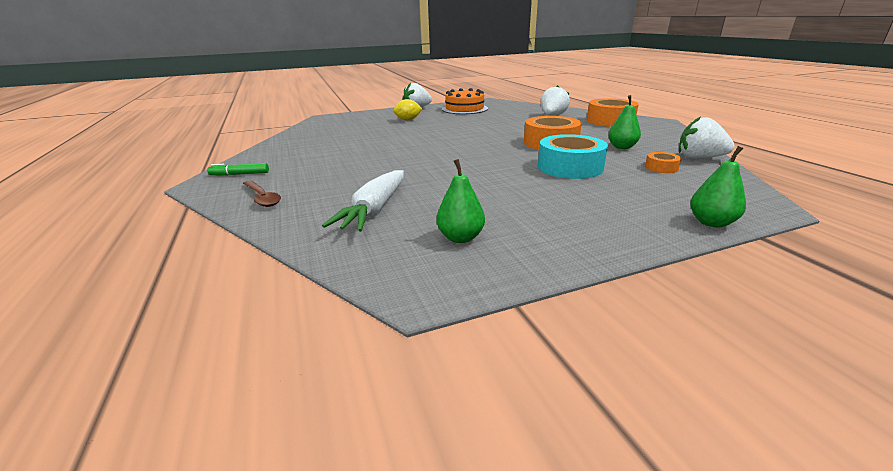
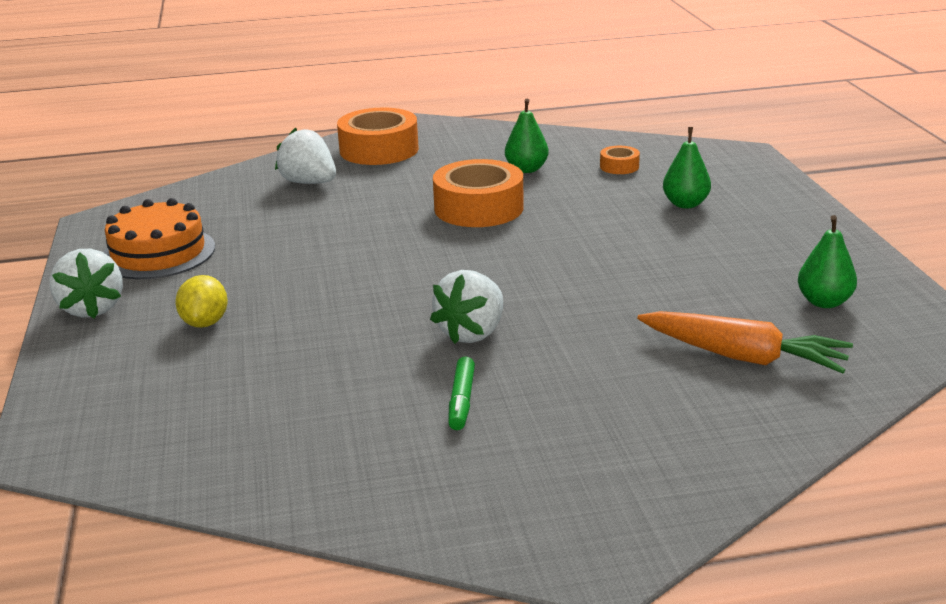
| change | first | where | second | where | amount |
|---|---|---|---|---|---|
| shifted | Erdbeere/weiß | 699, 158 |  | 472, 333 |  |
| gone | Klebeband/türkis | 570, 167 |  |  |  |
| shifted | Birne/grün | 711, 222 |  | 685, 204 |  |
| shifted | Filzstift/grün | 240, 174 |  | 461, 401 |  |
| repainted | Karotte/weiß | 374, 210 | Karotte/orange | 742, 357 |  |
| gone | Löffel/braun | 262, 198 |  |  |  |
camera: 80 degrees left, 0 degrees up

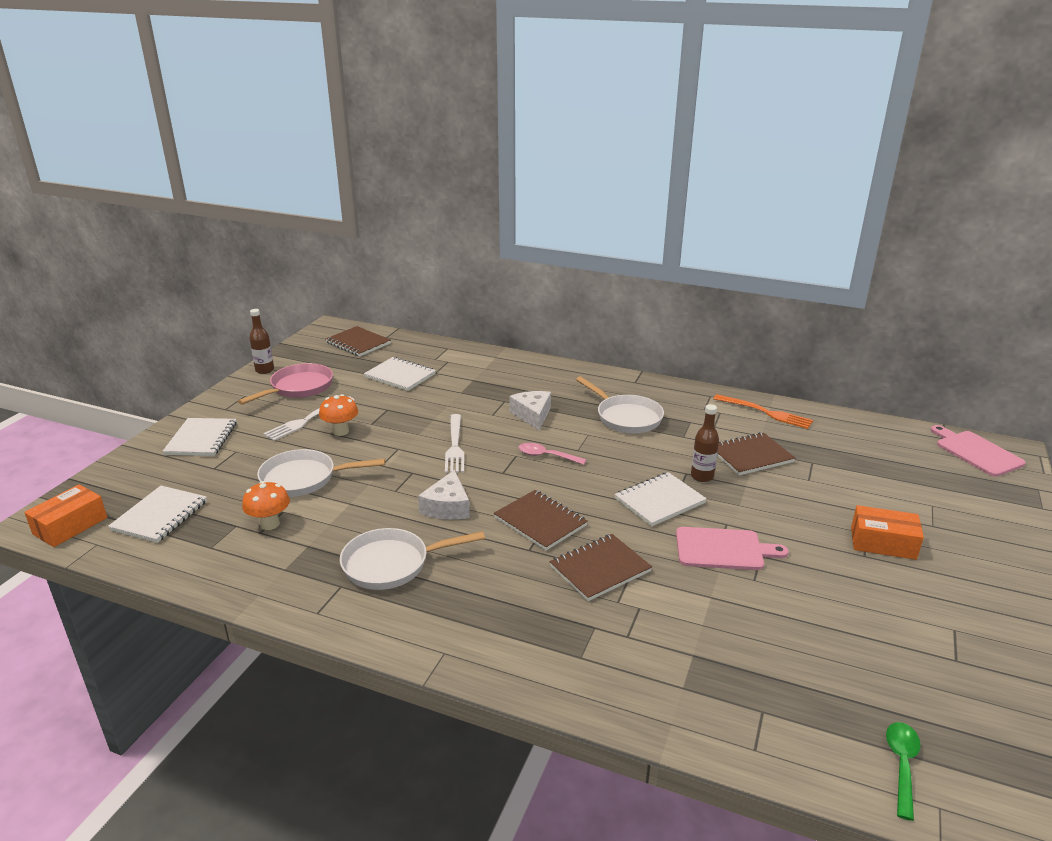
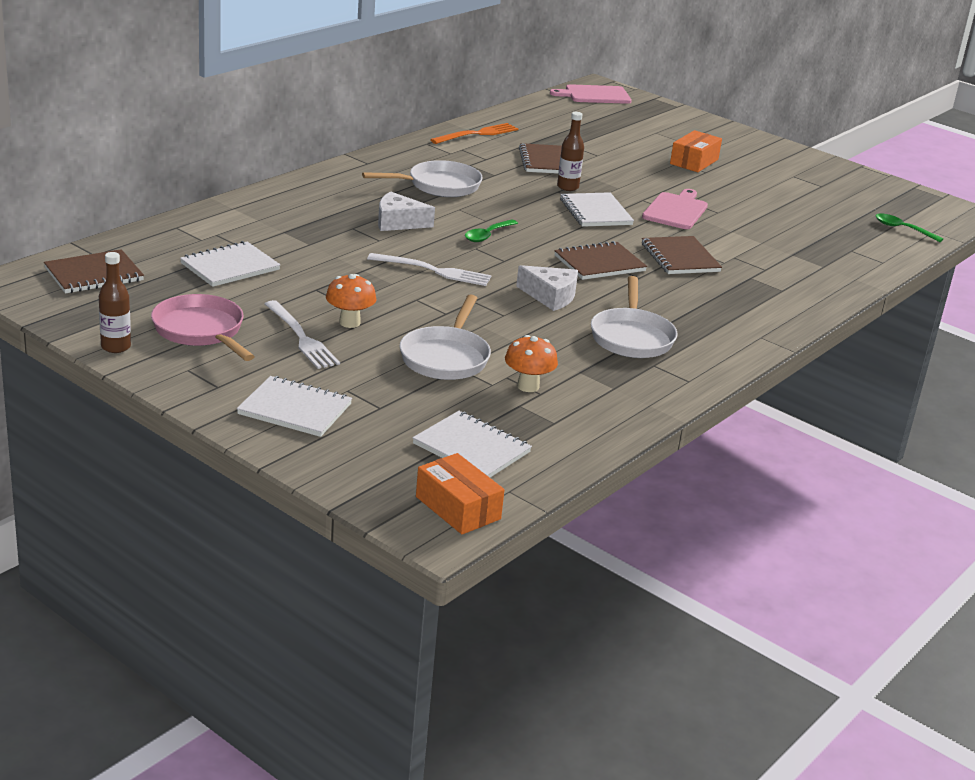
| change | first | where | second | where | amount |
|---|---|---|---|---|---|
| repainted | Löffel/rosa | 546, 456 | Löffel/grün | 487, 235 |  |
camera: 75 degrees left, 0 degrees up

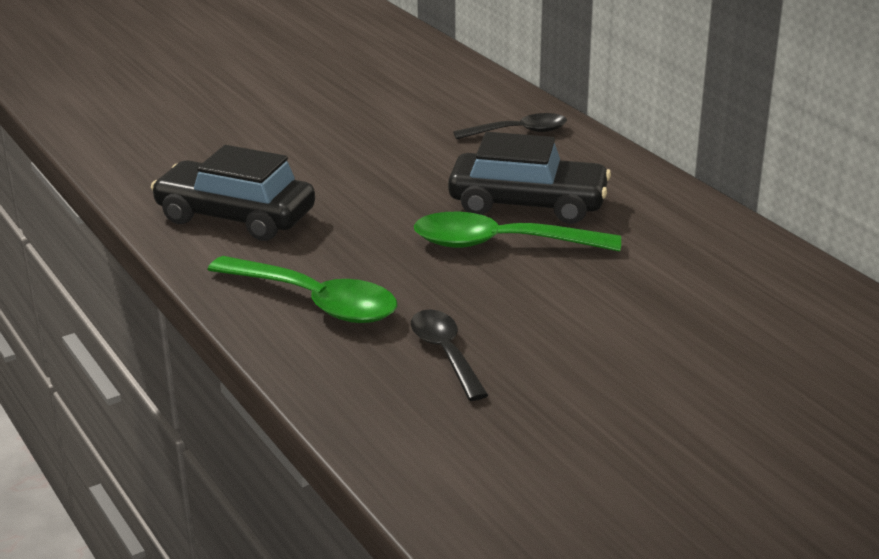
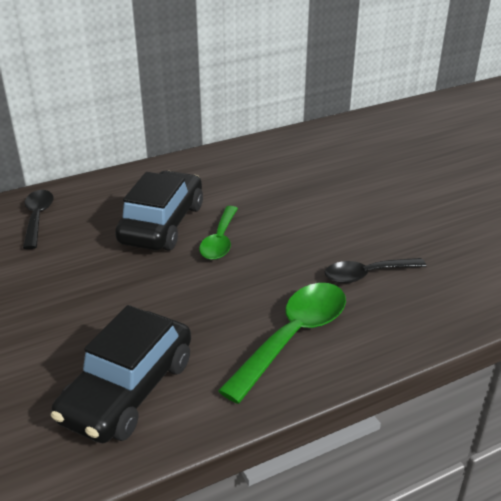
| change | first | where | second | where | amount |
|---|---|---|---|---|---|
| scaled | Löffel/grün | 500, 244 |  | 220, 240 | x0.65 |
camera: 85 degrees left, 5 degrees up

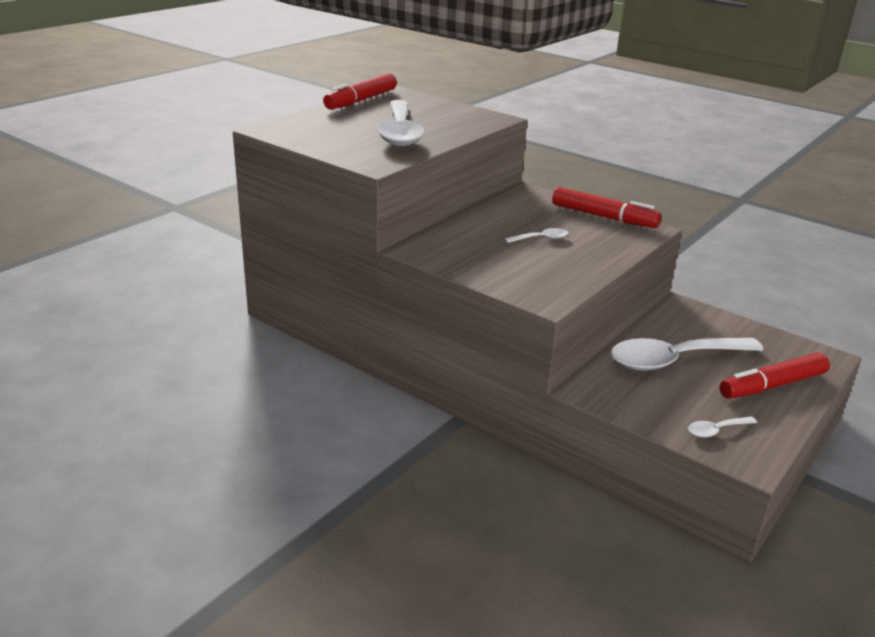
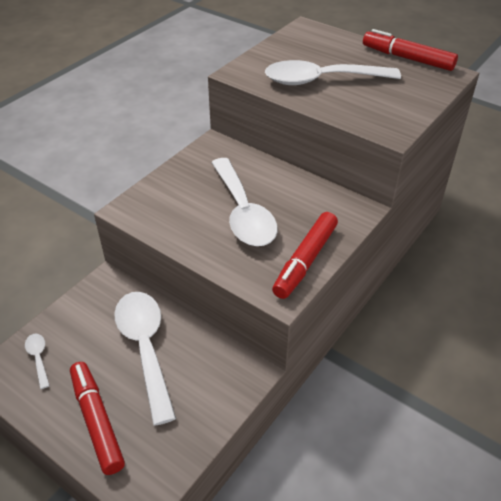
| change | first | where | second | where | amount |
|---|---|---|---|---|---|
| scaled | Löffel/weiß | 541, 239 |  | 243, 213 | x2.36 |
camera: 90 degrees right, 15 degrees up

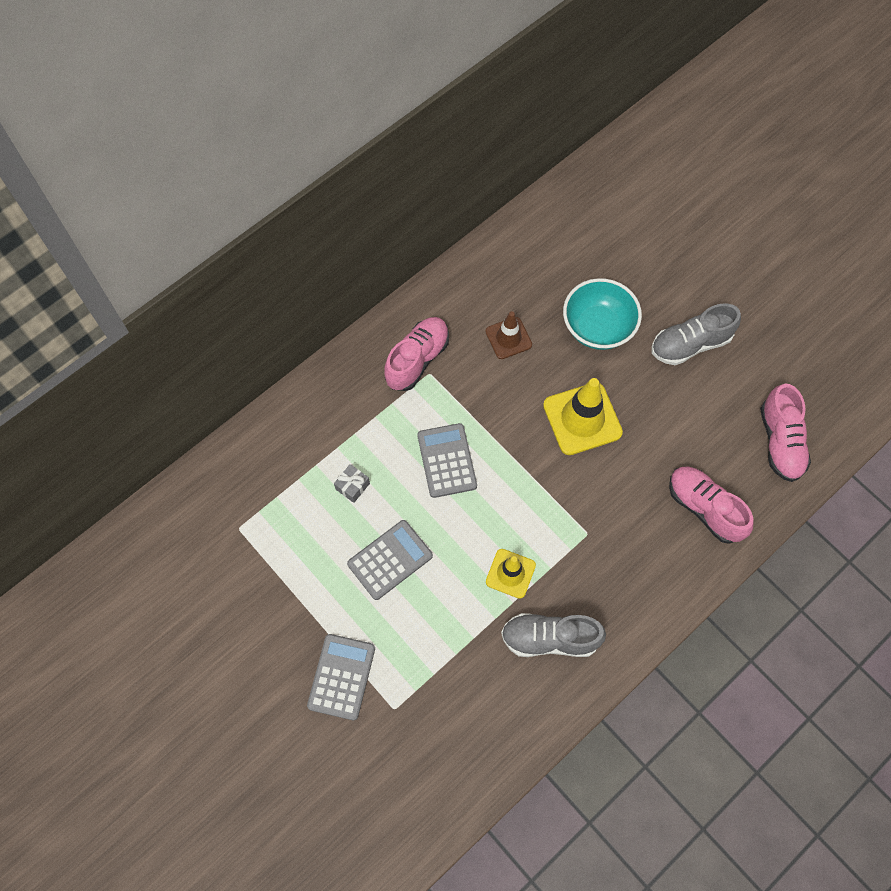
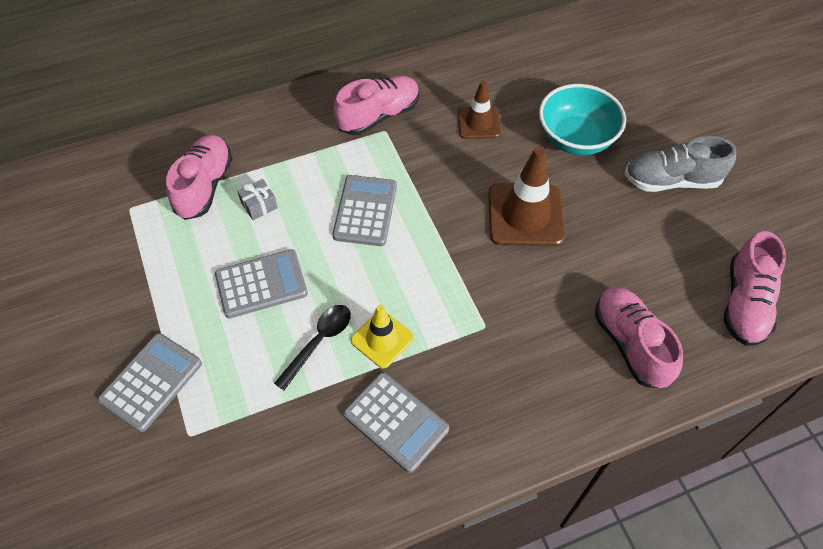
| change | first | where | second | where | amount |
|---|---|---|---|---|---|
| repainted | Leitkegel/gelb | 582, 419 | Leitkegel/braun | 525, 215 |  |
| swapped | Schuh/grau | 550, 638 | Taschenrechner/grau | 396, 422 |  |
| new |  |  | Schuh/rosa | 204, 186 |  |
| new |  |  | Löffel/schwarz | 319, 342 |  |
camera: 20 degrees right, 10 degrees down

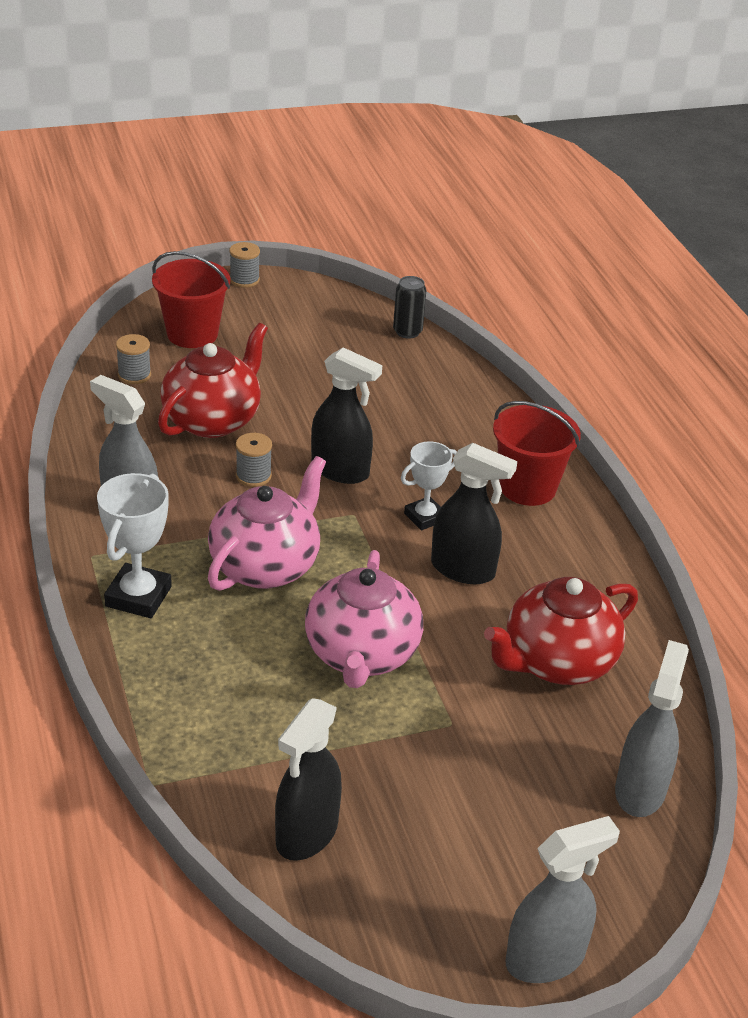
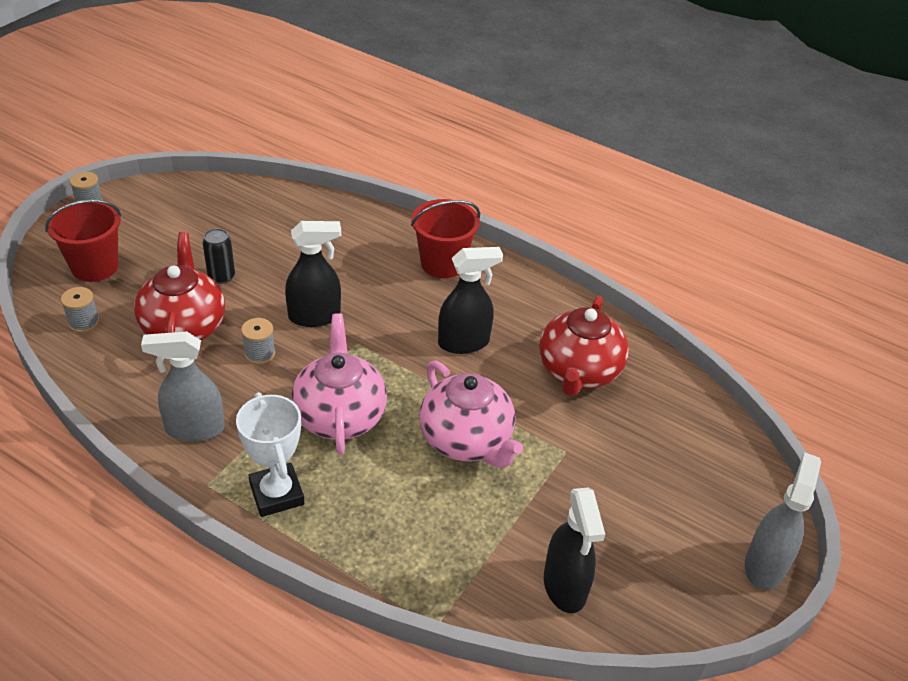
| change | first | where | second | where | amount |
|---|---|---|---|---|---|
| shifted | Dose/schwarz | 407, 332 |  | 221, 276 |  |
| gone | Pokal/weiß | 425, 517 |  |  |  |
| gone | Sprühflasche/grau | 640, 790 |  |  |  |
camera: 40 degrees left, 5 degrees up

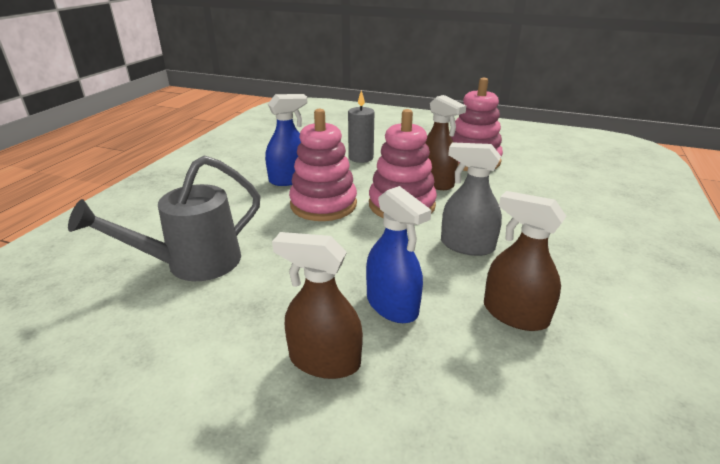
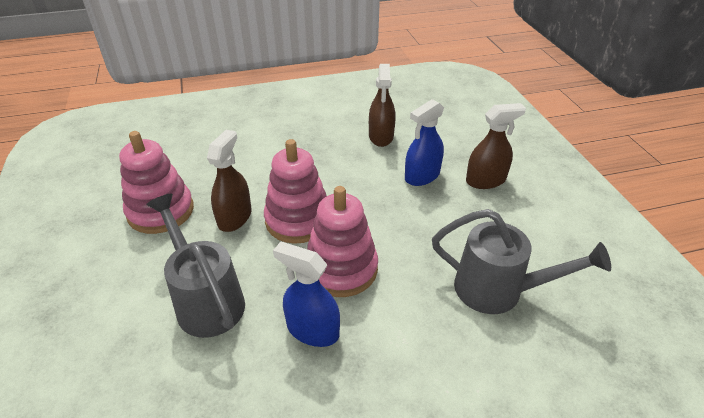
| change | first | where | second | where | amount |
|---|---|---|---|---|---|
| swapped | Kerze/grau | 361, 158 | Gießkanne/grau | 206, 300 |  |
| gone | Sprühflasche/grau | 467, 245 |  |  |  |
| rotated | Sprühflasche/blau | 392, 305 |  | 422, 176 | 150 degrees counterclockwise |
| rotated | Sprühflasche/braun | 324, 360 |  | 485, 180 | 90 degrees counterclockwise |
camera: 125 degrees left, 10 degrees up

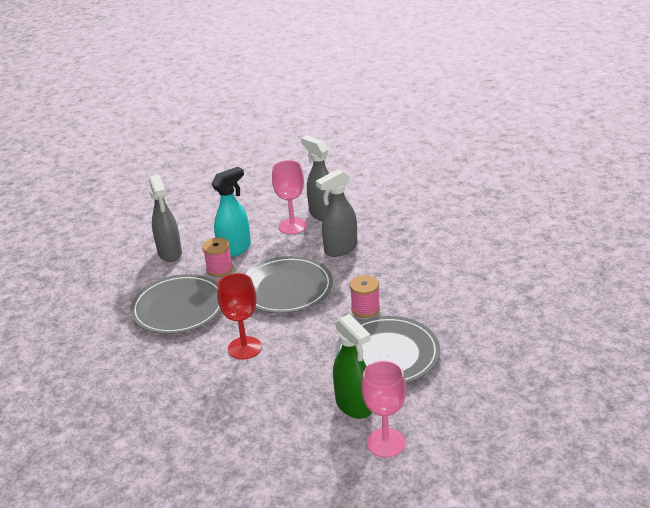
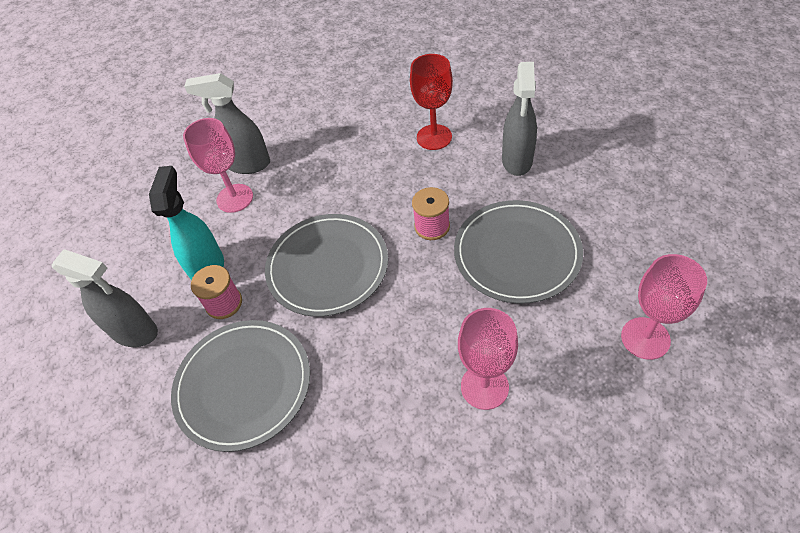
| change | first | where | second | where | amount |
|---|---|---|---|---|---|
| shifted | Sprühflasche/grau | 340, 249 |  | 517, 161 |  |
| shifted | Kelch/rot | 244, 348 |  | 434, 137 |  |
| gone | Sprühflasche/grün | 354, 406 |  |  |  |
| new |  |  | Kelch/rosa | 484, 387 |  |
camera: 45 degrees left, 20 degrees up

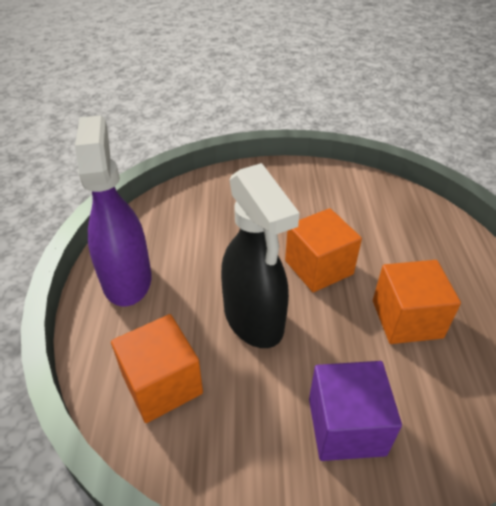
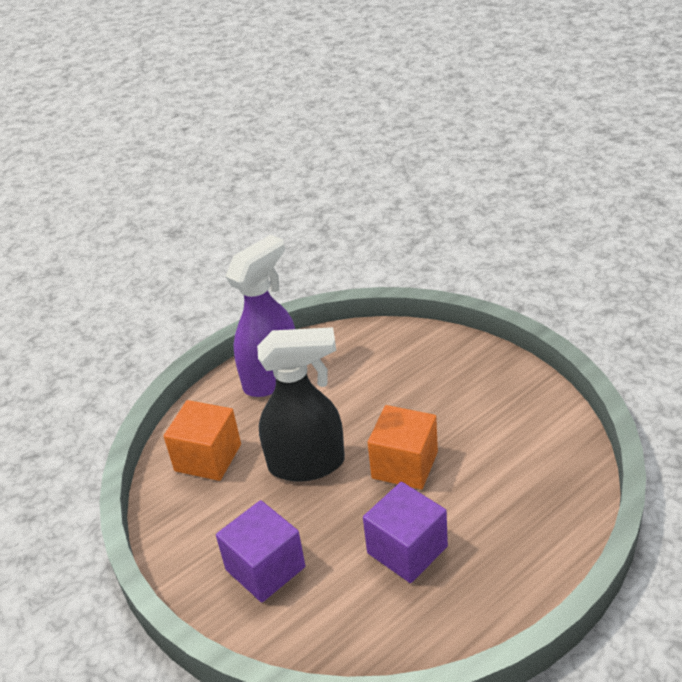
| change | first | where | second | where | amount |
|---|---|---|---|---|---|
| rotated | Sprühflasche/schwarz | 254, 320 |  | 307, 464 | 120 degrees counterclockwise |
| repainted | Kubus/orange | 406, 319 | Kubus/lila | 407, 550 |  |
camera: 55 degrees right, 5 degrees down

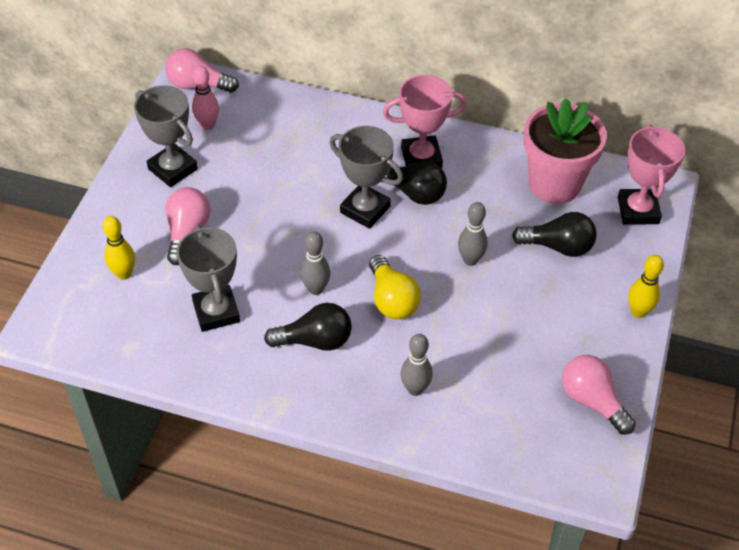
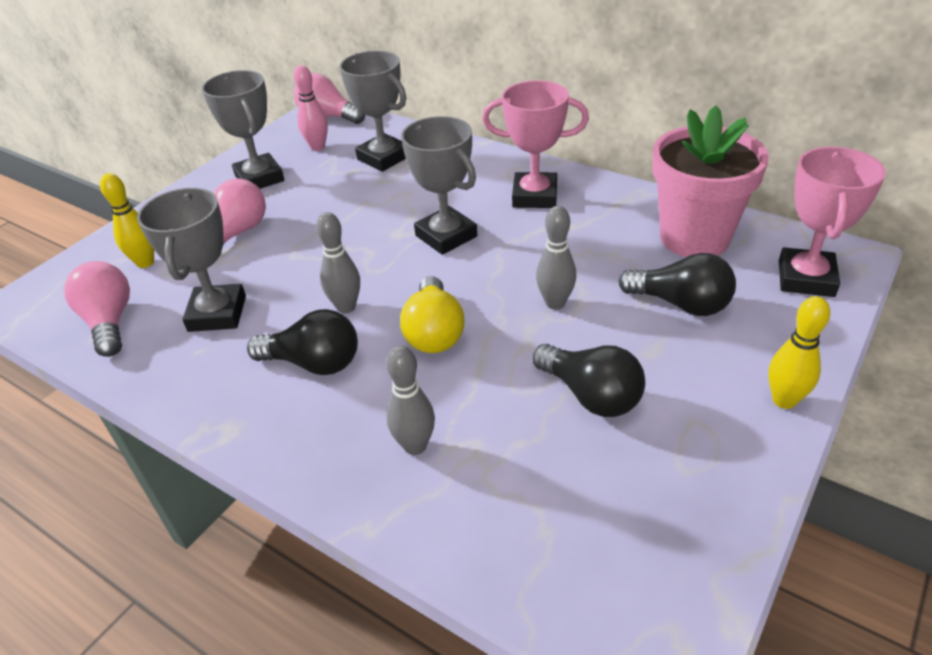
| change | first | where | second | where | amount |
|---|---|---|---|---|---|
| shifted | Glühbirne/schwarz | 413, 192 |  | 590, 395 |  |
| shifted | Glühbirne/rosa | 592, 401 |  | 109, 322 |  |
| new |  |  | Pokal/grau | 383, 158 |  |
camera: 20 degrees right, 10 degrees down

